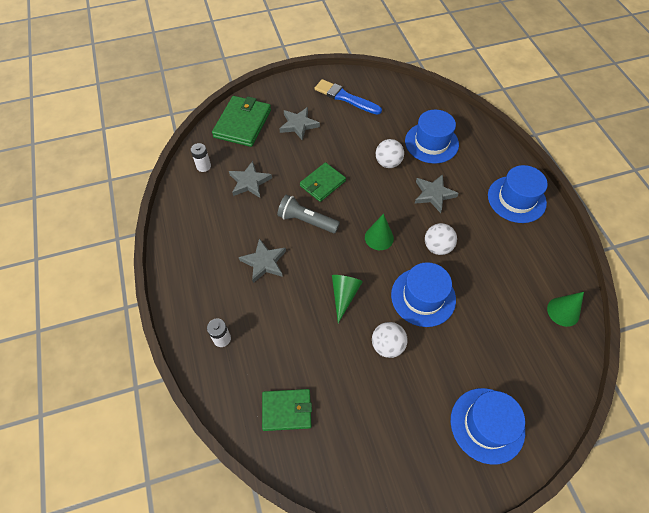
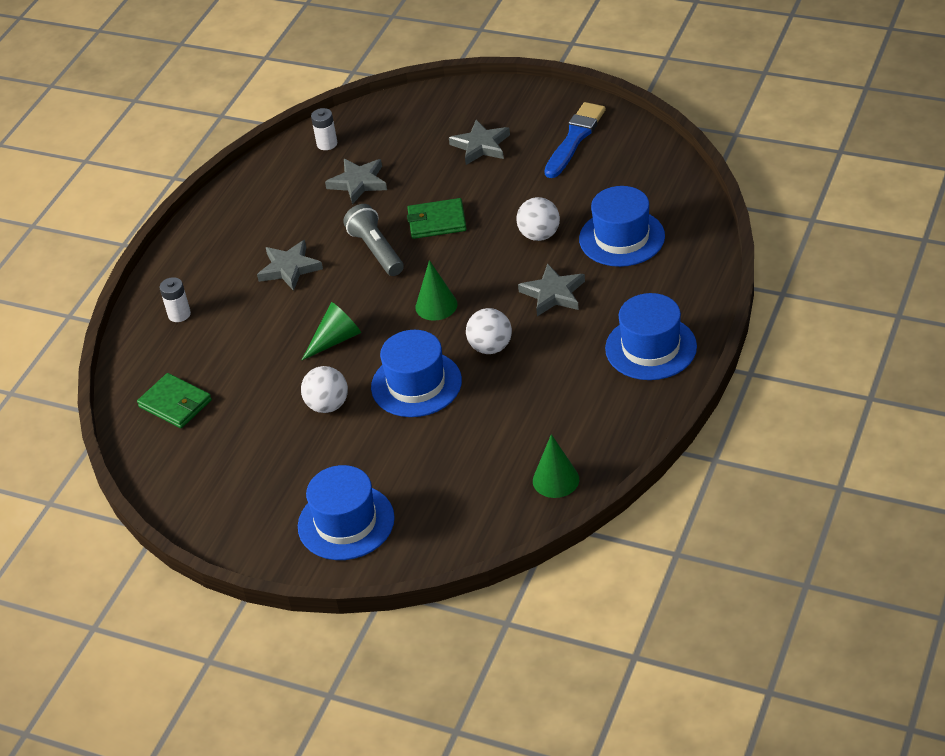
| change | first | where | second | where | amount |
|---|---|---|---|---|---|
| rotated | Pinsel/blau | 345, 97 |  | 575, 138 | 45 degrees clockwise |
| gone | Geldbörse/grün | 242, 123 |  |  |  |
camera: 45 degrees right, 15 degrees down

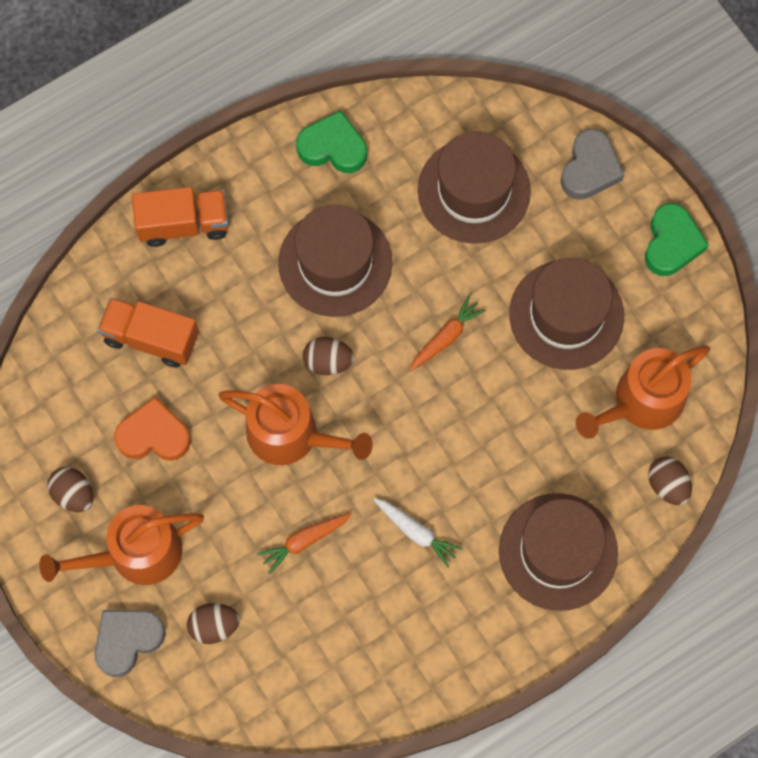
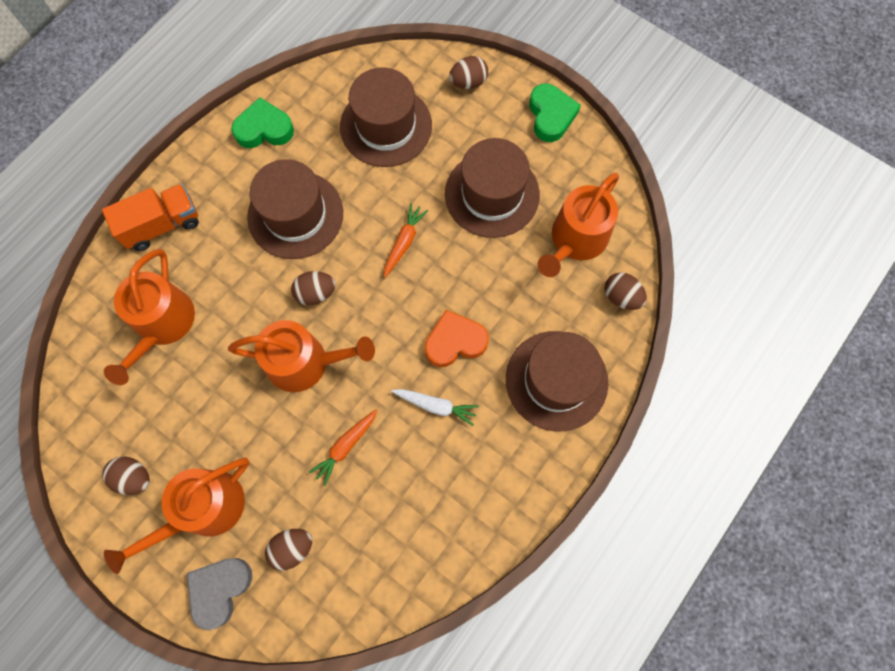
| change | first | where | second | where | amount |
|---|---|---|---|---|---|
| swapped | Herz/grau | 590, 169 | Ei/braun | 468, 82 |  |
| swapped | Lastwagen/orange | 151, 338 | Gießkanne/orange | 162, 324 |  |
| shifted | Herz/orange | 153, 435 |  | 455, 341 |  |
camera: 20 degrees left, 0 degrees up

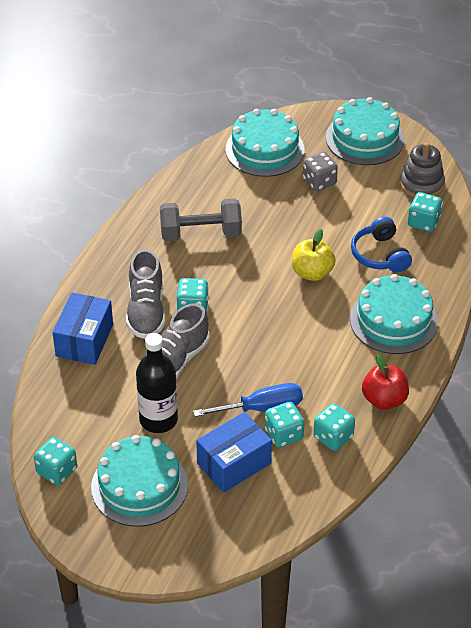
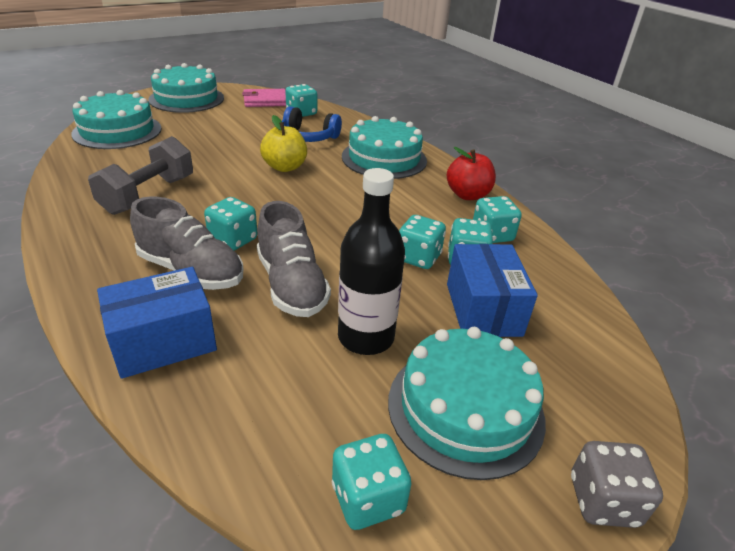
| change | first | where | second | where | amount |
|---|---|---|---|---|---|
| swapped | Stapelspielzeug/grau | 421, 184 | Geldbörse/rosa | 265, 101 |  |
| shifted | Spielwürfel/grau | 319, 182 |  | 603, 501 |  |
| rotated | Schachtel/blau | 84, 340 |  | 163, 341 | 75 degrees counterclockwise |
| swapped | Schraubenzieher/blau | 261, 408 | Spielwürfel/türkis | 418, 258 |  |
camera: 60 degrees left, 10 degrees down

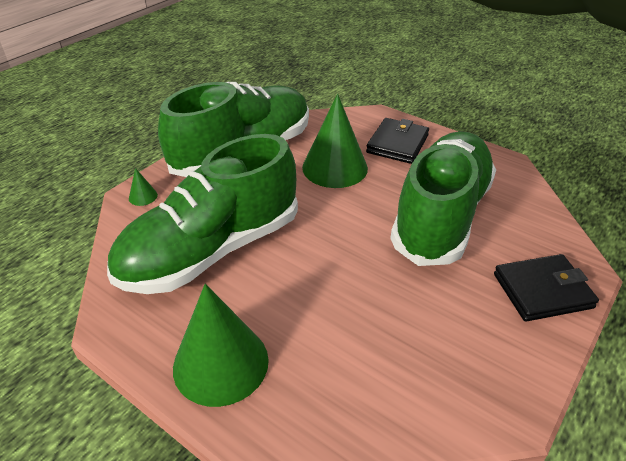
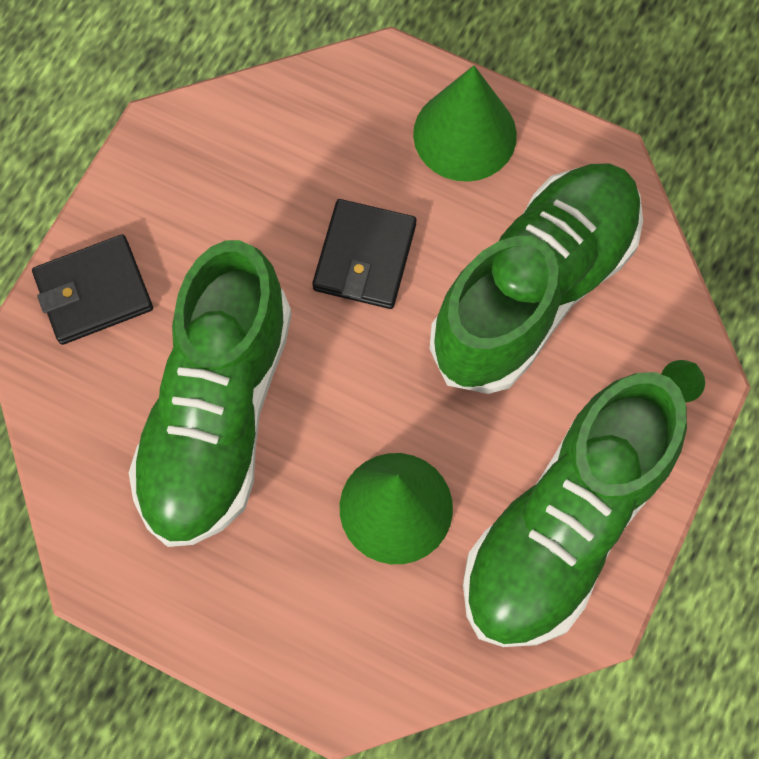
| change | first | where | second | where | amount |
|---|---|---|---|---|---|
| shifted | Geldbörse/schwarz | 397, 144 |  | 365, 257 |  |
camera: 170 degrees right, 30 degrees up

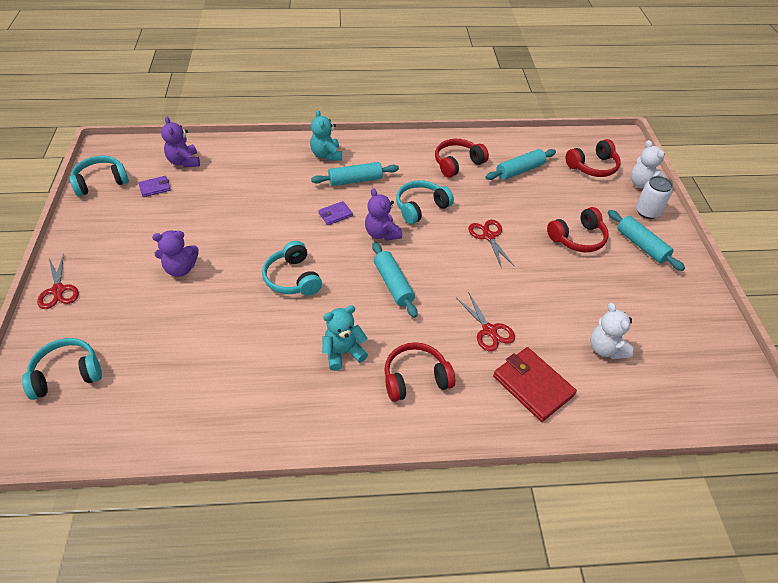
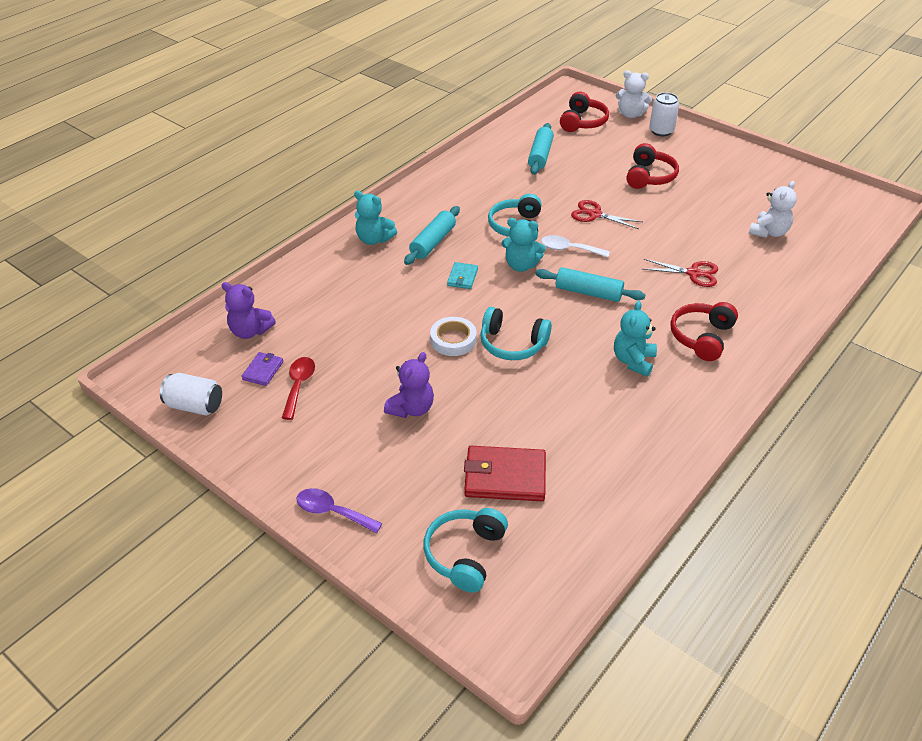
| change | first | where | second | where | amount |
|---|---|---|---|---|---|
| gone | Kopfhörer/rot | 457, 163 |  |  |  |
| swapped | Kopfhörer/türkis | 101, 182 | Dose/weiß | 195, 406 |  |
| repainted | Teddybär/lila | 382, 234 | Teddybär/türkis | 521, 265 |  |
| repainted | Geldbörse/lila | 335, 214 | Geldbörse/türkis | 462, 277 |  |
| gone | Nudelholz/türkis | 641, 245 |  |  |  |
| swapped | Schere/rot | 58, 290 | Löffel/lila | 332, 512 |  |
| rotated | Teddybär/weiß | 605, 349 |  | 768, 232 | 75 degrees counterclockwise |
| shifted | Geldbörse/rot | 533, 385 |  | 505, 476 |  |
| new |  |  | Löffel/weiß | 569, 249 |  |
| new |  |  | Klebeband/weiß | 453, 340 |  |
| new |  |  | Löffel/rot | 299, 385 |  |
camera: 45 degrees left, 5 degrees down

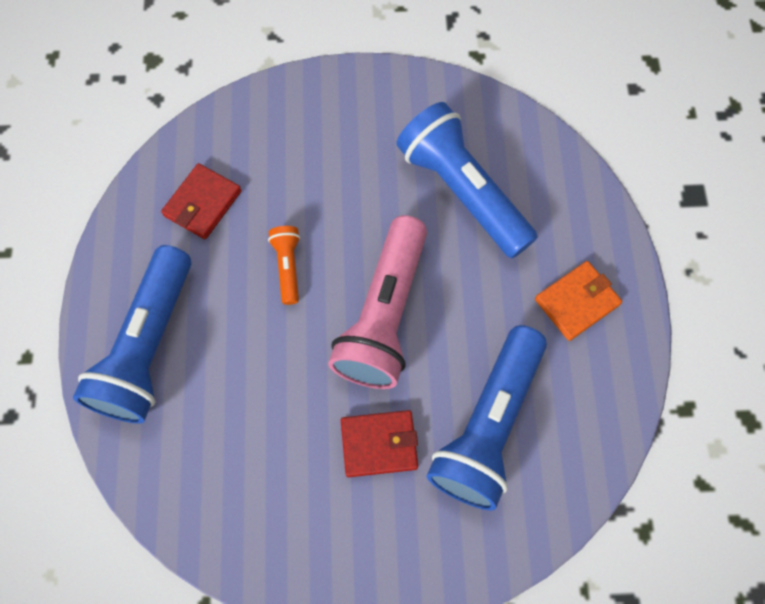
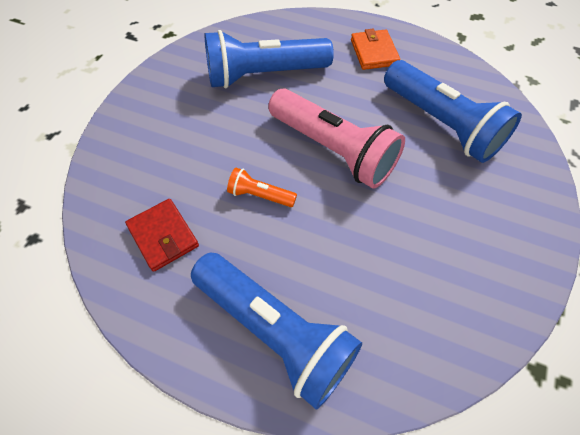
| change | first | where | second | where | amount |
|---|---|---|---|---|---|
| gone | Geldbörse/rot | 379, 444 |  |  |  |
camera: 65 degrees left, 10 degrees down

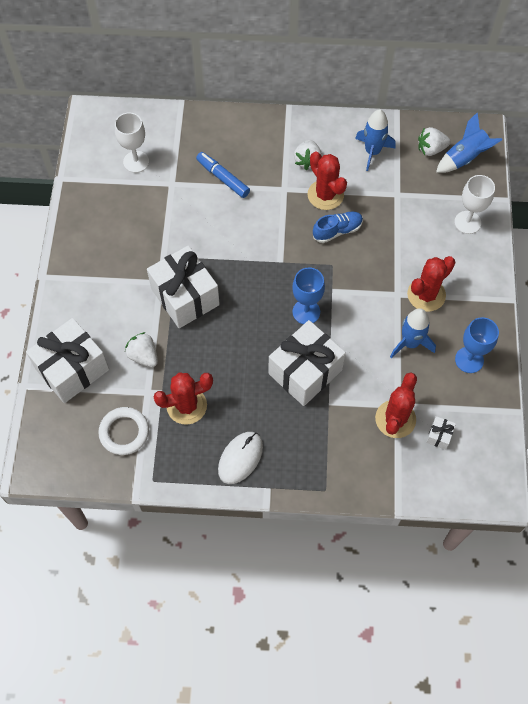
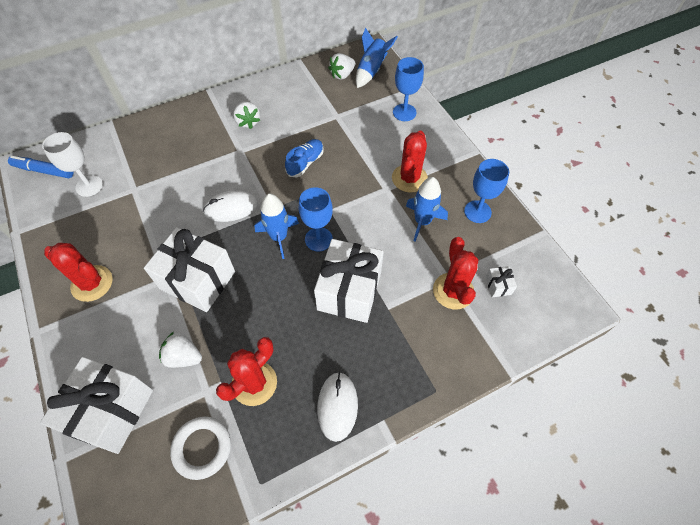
| change | first | where | second | where | amount |
|---|---|---|---|---|---|
| shifted | Rakete/blau | 372, 152 |  | 279, 237 |  |
| shifted | Filzstift/blau | 223, 178 |  | 44, 171 |  |
| shifted | Kaktus/rot | 325, 195 |  | 92, 283 |  |
| repainted | Kelch/weiß | 467, 222 | Kelch/blau | 404, 112 |  |
| new |  |  | Computermaus/weiß | 231, 208 |  |
camera: 30 degrees left, 5 degrees down

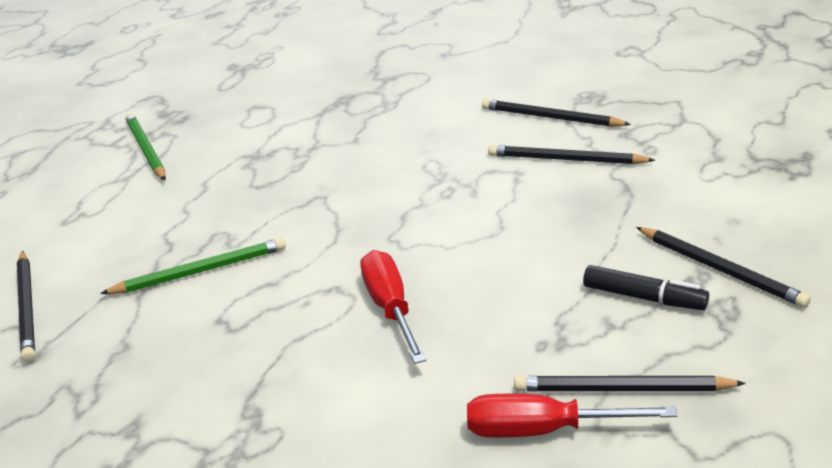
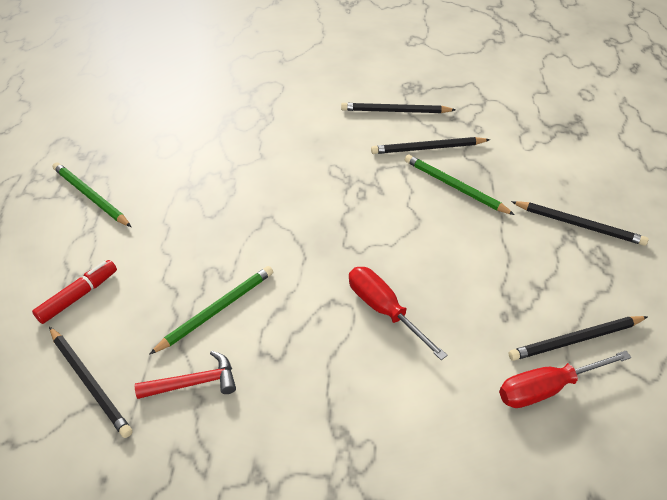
| change | first | where | second | where | amount |
|---|---|---|---|---|---|
| gone | Filzstift/schwarz | 644, 297 |  |  |  |
| new |  |  | Bleistift/grün | 454, 187 |  |
| new |  |  | Filzstift/rot | 78, 296 |  |
| new |  |  | Hammer/rot | 194, 382 |  |
camera: 25 degrees left, 15 degrees up

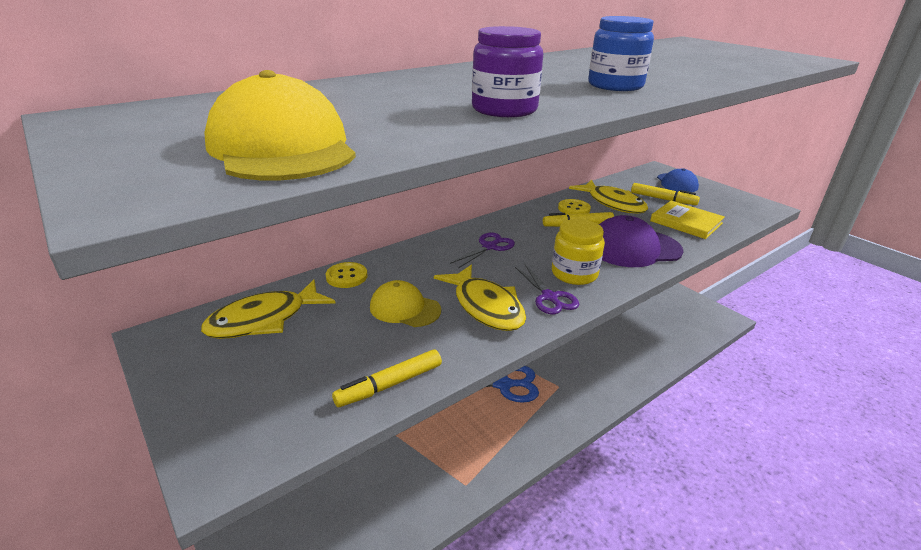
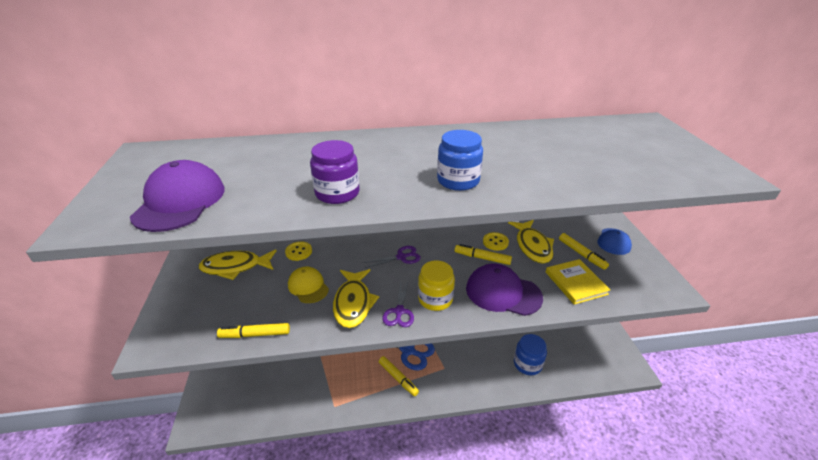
| change | first | where | second | where | amount |
|---|---|---|---|---|---|
| repainted | Kappe/gelb | 282, 148 | Kappe/lila | 180, 202 |  |
| new |  |  | Einmachglas/blau | 527, 364 |  |
| new |  |  | Filzstift/gelb | 398, 378 |  |
camera: 30 degrees right, 5 degrees up

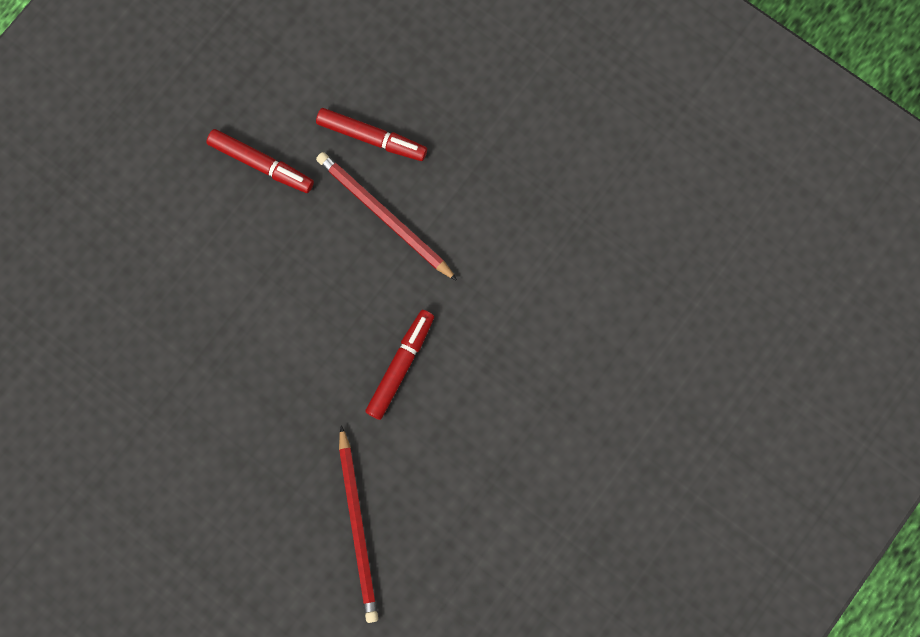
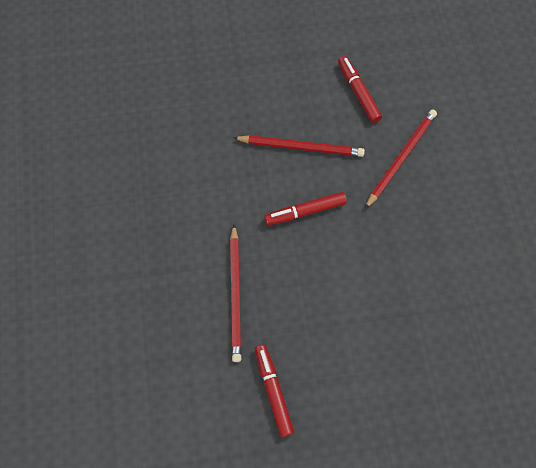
| change | first | where | second | where | amount |
|---|---|---|---|---|---|
| shifted | Filzstift/rot | 371, 138 |  | 358, 92 |  |
| new |  |  | Bleistift/rot | 301, 147 |  |
camera: 135 degrees left, 10 degrees down

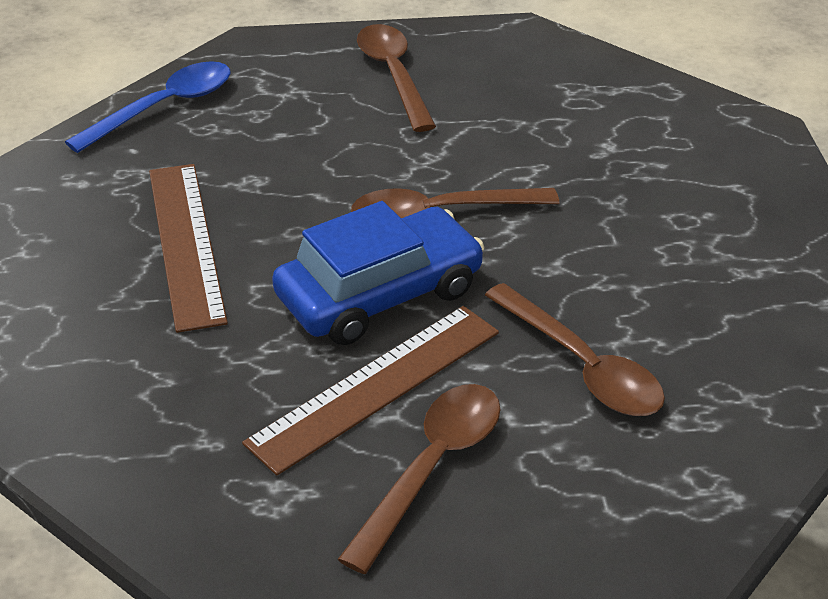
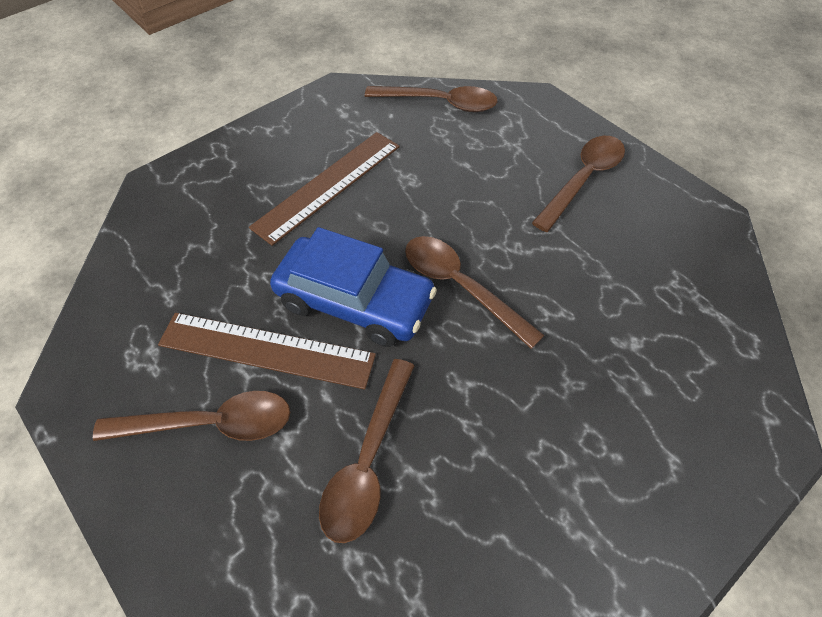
| change | first | where | second | where | amount |
|---|---|---|---|---|---|
| repainted | Löffel/blau | 164, 107 | Löffel/braun | 440, 103 |  |
camera: 55 degrees right, 15 degrees up

